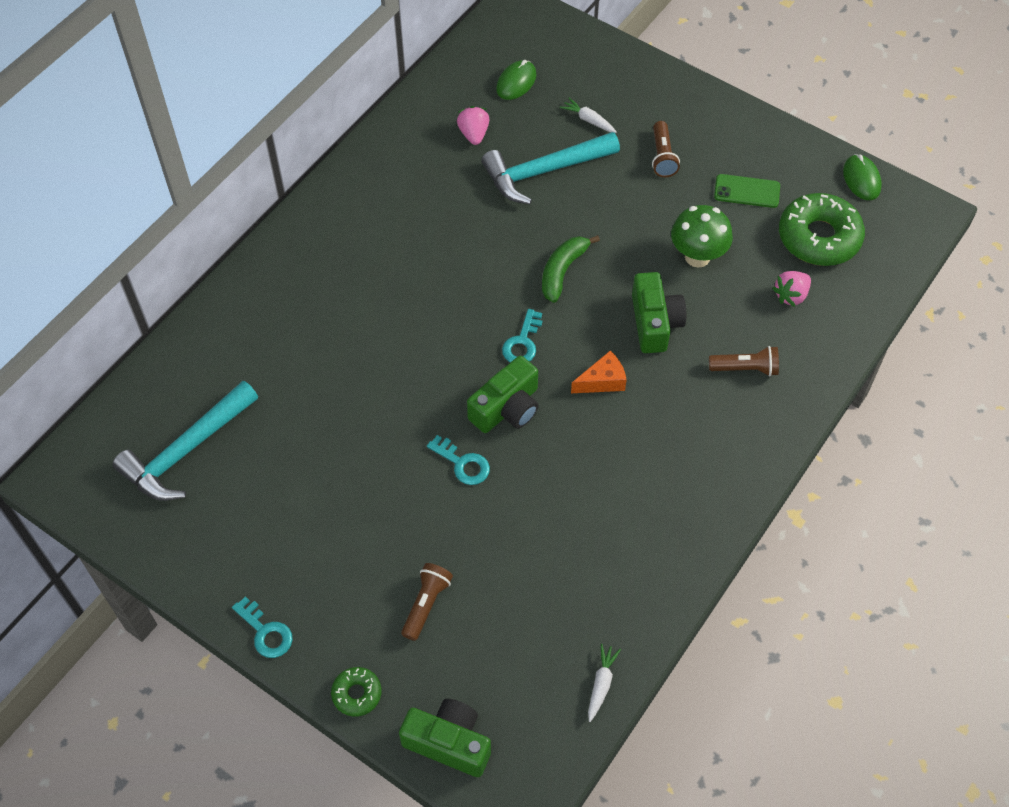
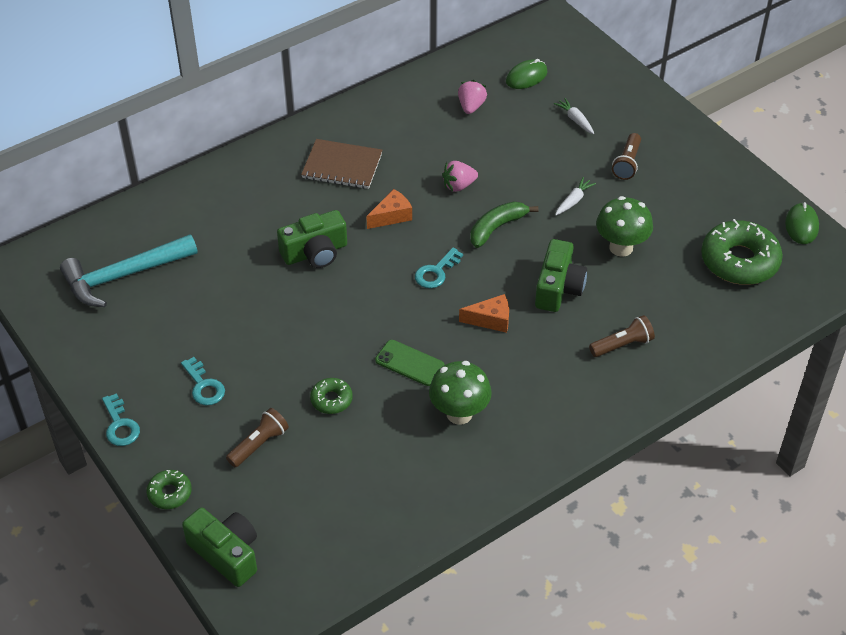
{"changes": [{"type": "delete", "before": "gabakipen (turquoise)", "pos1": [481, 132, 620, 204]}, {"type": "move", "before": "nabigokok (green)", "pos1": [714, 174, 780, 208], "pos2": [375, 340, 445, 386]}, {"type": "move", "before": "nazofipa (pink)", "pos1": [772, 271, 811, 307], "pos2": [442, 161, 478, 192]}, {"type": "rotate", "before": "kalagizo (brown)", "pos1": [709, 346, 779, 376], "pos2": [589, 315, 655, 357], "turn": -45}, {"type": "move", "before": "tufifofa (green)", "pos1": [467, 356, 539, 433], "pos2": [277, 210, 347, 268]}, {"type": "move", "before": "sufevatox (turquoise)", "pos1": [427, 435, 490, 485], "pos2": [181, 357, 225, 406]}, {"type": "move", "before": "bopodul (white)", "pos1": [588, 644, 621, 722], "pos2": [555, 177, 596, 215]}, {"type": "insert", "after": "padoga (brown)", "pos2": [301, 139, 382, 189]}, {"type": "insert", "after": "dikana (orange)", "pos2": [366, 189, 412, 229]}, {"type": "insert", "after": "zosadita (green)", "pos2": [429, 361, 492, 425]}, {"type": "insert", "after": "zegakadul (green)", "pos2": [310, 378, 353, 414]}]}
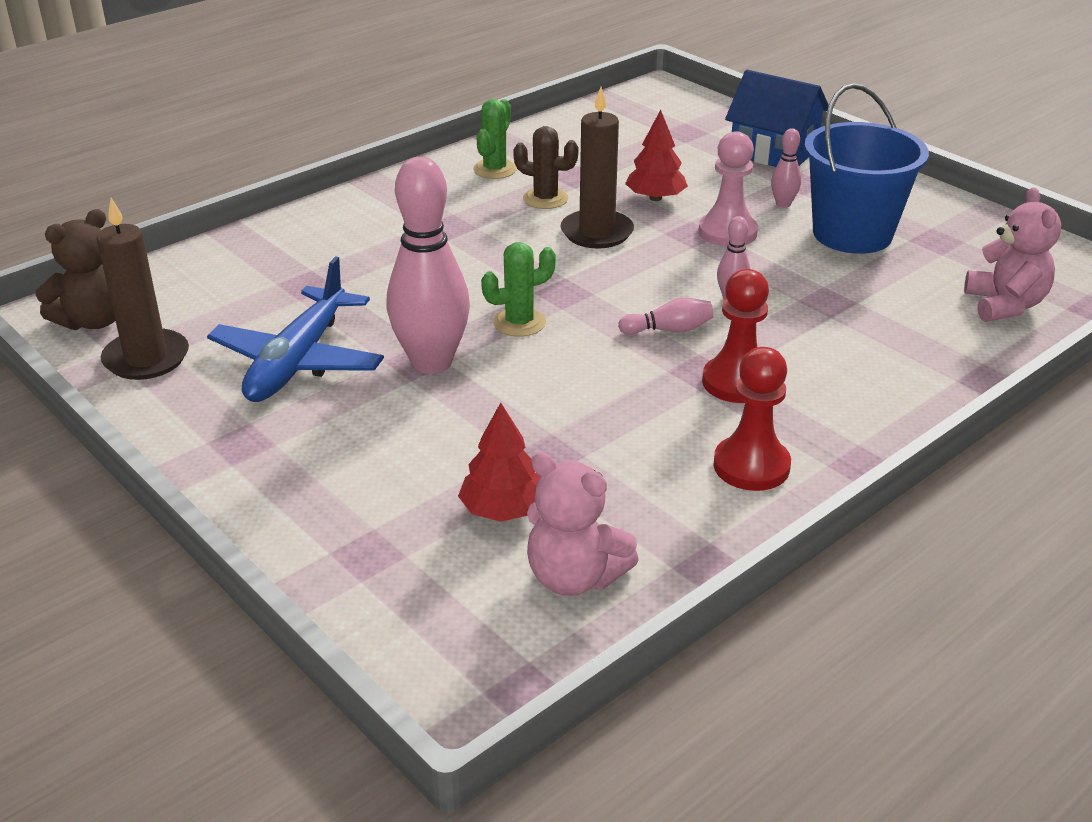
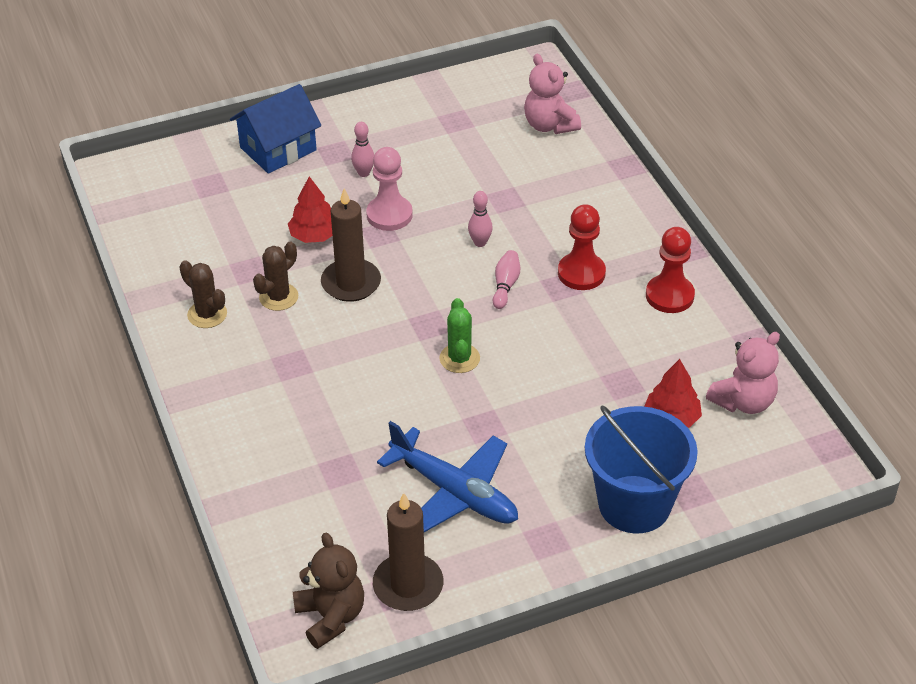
{"changes": [{"type": "move", "before": "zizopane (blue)", "pos1": [804, 83, 929, 254], "pos2": [585, 405, 698, 533]}, {"type": "recolor", "before": "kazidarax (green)", "after": "kazidarax (brown)", "pos1": [473, 99, 517, 179], "pos2": [179, 260, 227, 328]}, {"type": "delete", "before": "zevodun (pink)", "pos1": [386, 157, 470, 374]}, {"type": "rotate", "before": "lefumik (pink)", "pos1": [964, 187, 1061, 322], "pos2": [524, 54, 581, 134], "turn": -135}]}
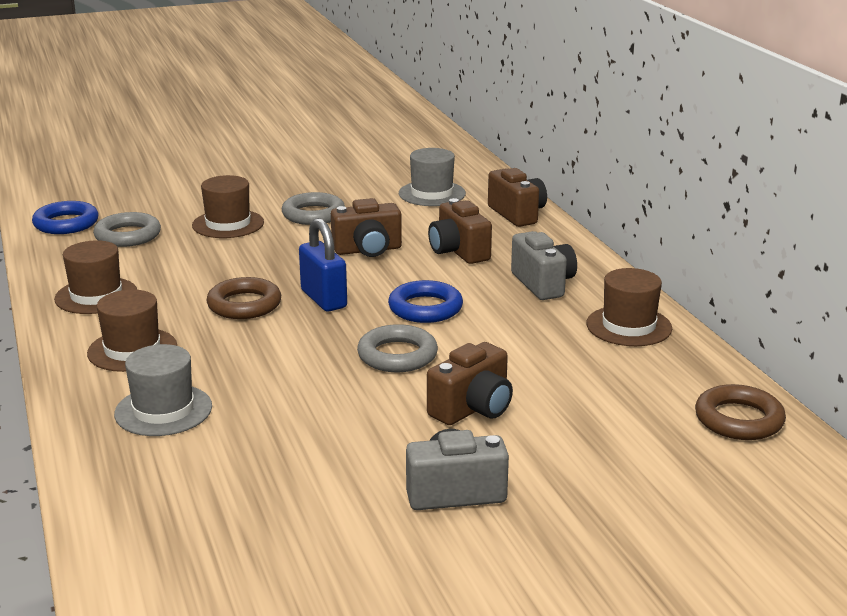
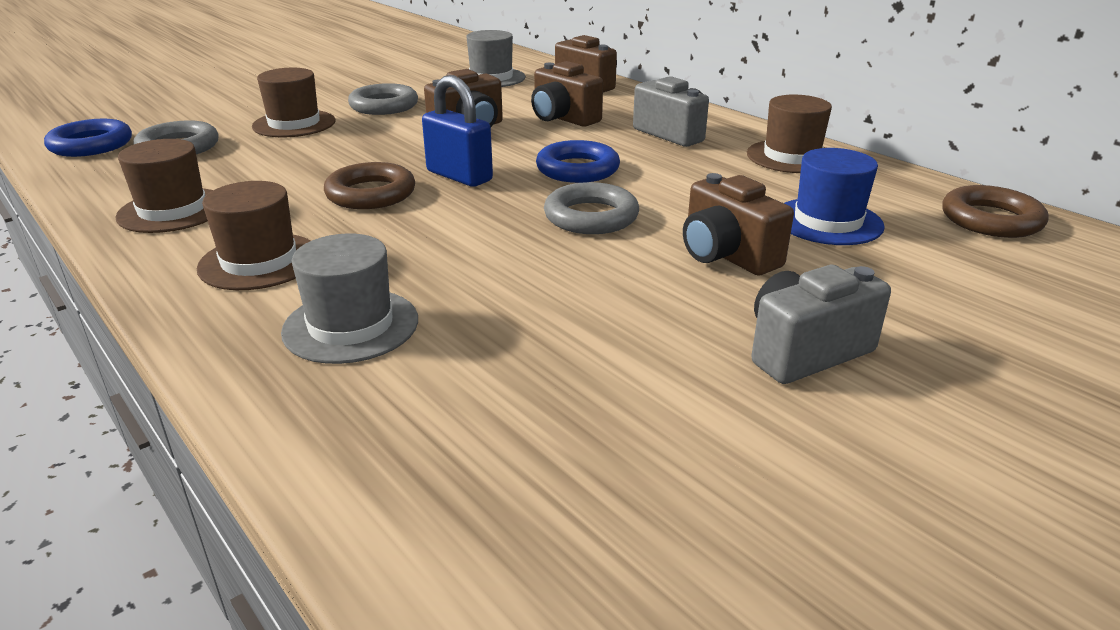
{"changes": [{"type": "rotate", "before": "tufifofa (brown)", "pos1": [427, 342, 513, 425], "pos2": [683, 173, 794, 275], "turn": 120}, {"type": "insert", "after": "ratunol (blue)", "pos2": [784, 148, 885, 245]}]}
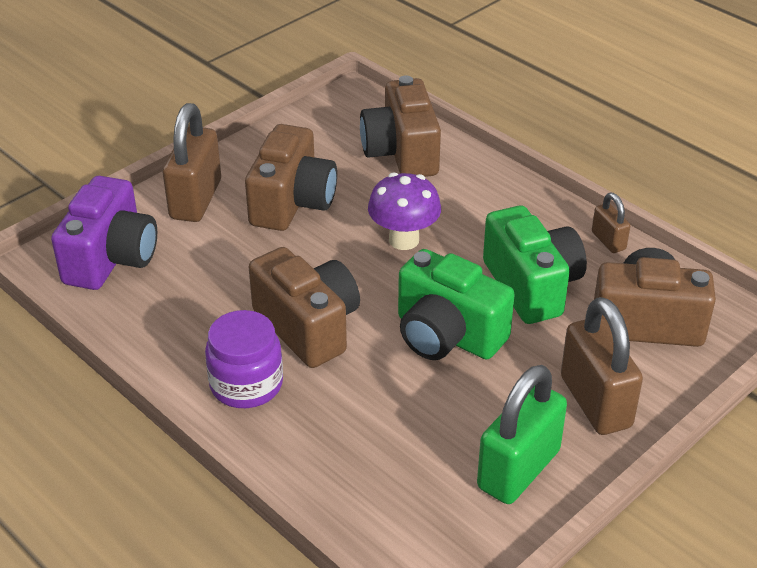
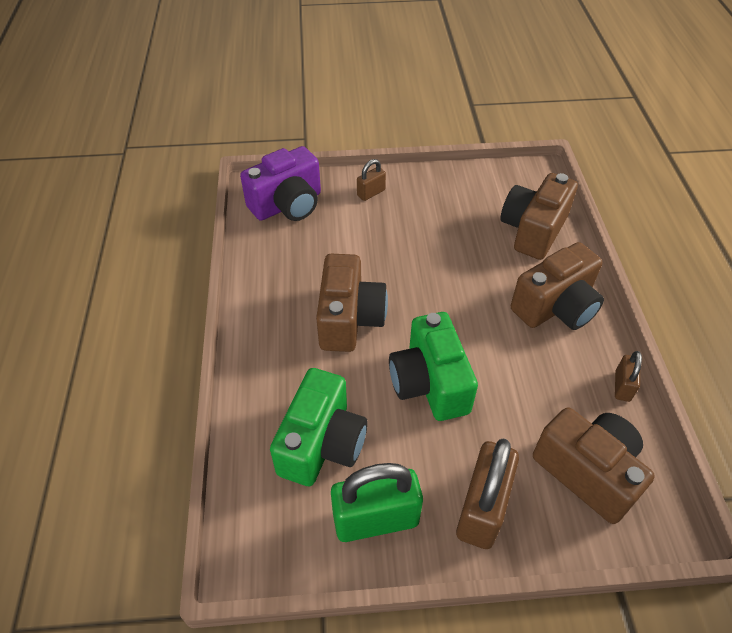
{"changes": [{"type": "resize", "before": "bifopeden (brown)", "pos1": [163, 103, 221, 222], "pos2": [357, 159, 386, 201], "scale": 0.51}, {"type": "move", "before": "tufifofa (brown)", "pos1": [245, 124, 337, 231], "pos2": [511, 242, 604, 330]}, {"type": "delete", "before": "zosadita (purple)", "pos1": [368, 172, 441, 250]}, {"type": "move", "before": "tufifofa (green)", "pos1": [483, 205, 587, 324], "pos2": [270, 368, 368, 486]}, {"type": "delete", "before": "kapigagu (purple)", "pos1": [205, 310, 283, 408]}]}
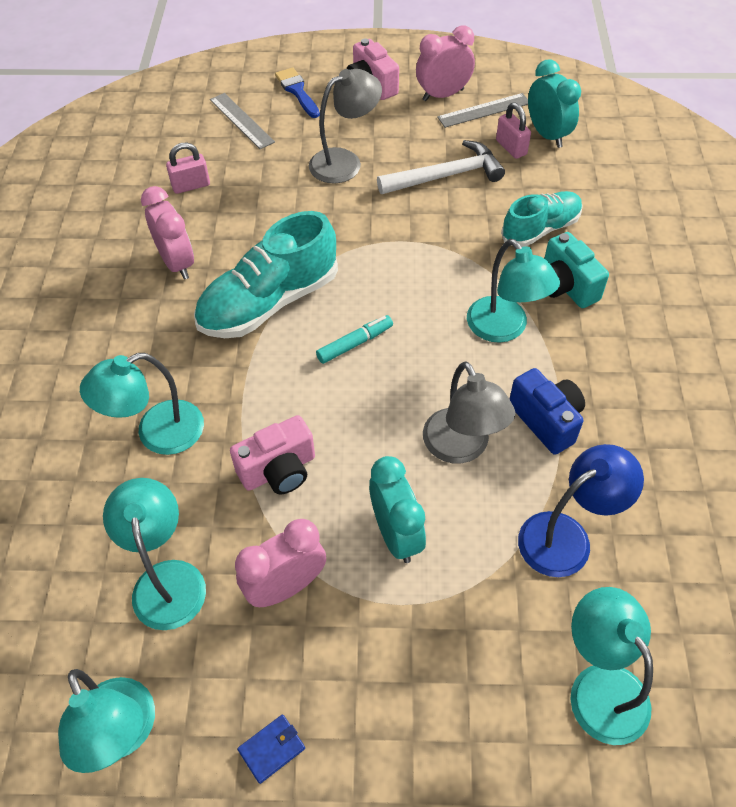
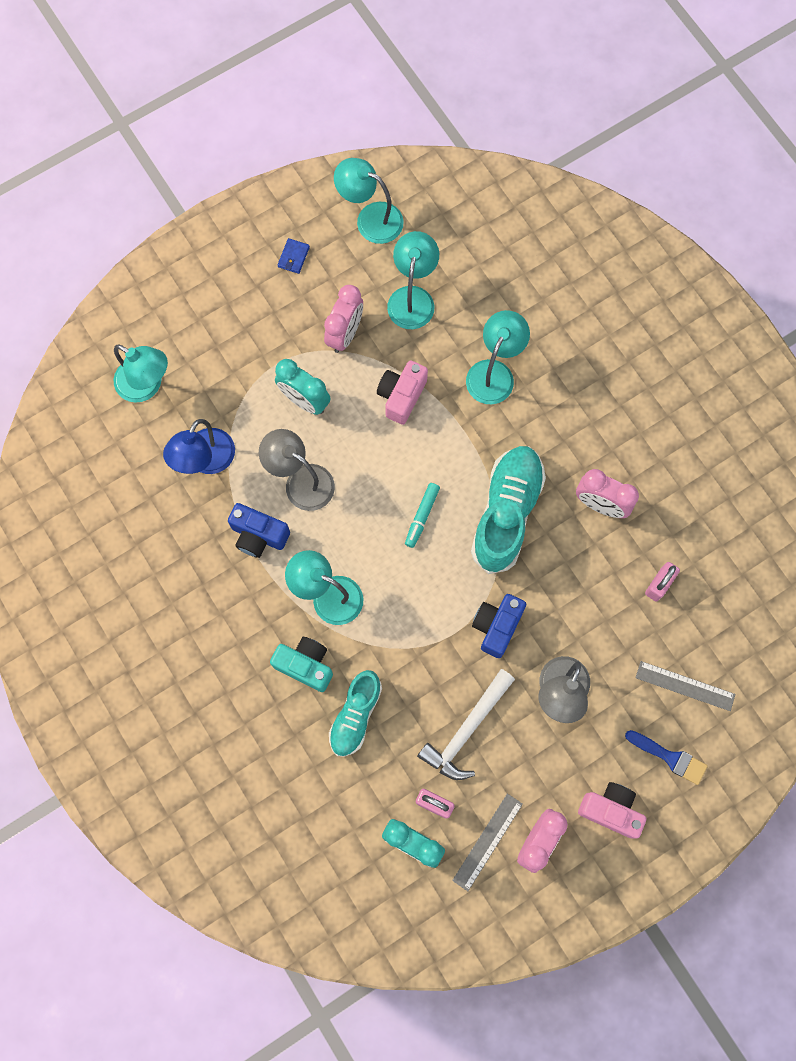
{"changes": [{"type": "rotate", "before": "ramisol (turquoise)", "pos1": [103, 478, 206, 630], "pos2": [387, 231, 439, 329], "turn": -120}, {"type": "insert", "after": "tufifofa (blue)", "pos2": [472, 594, 526, 658]}]}
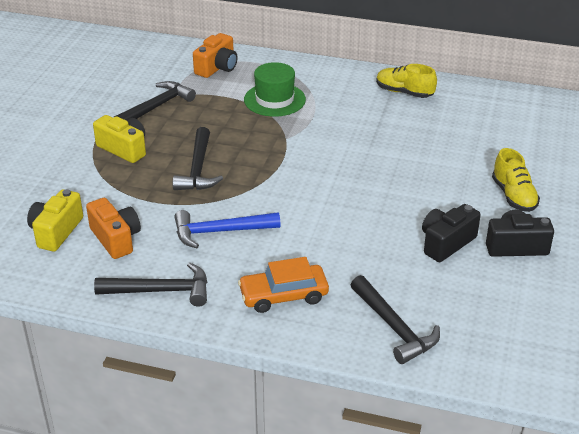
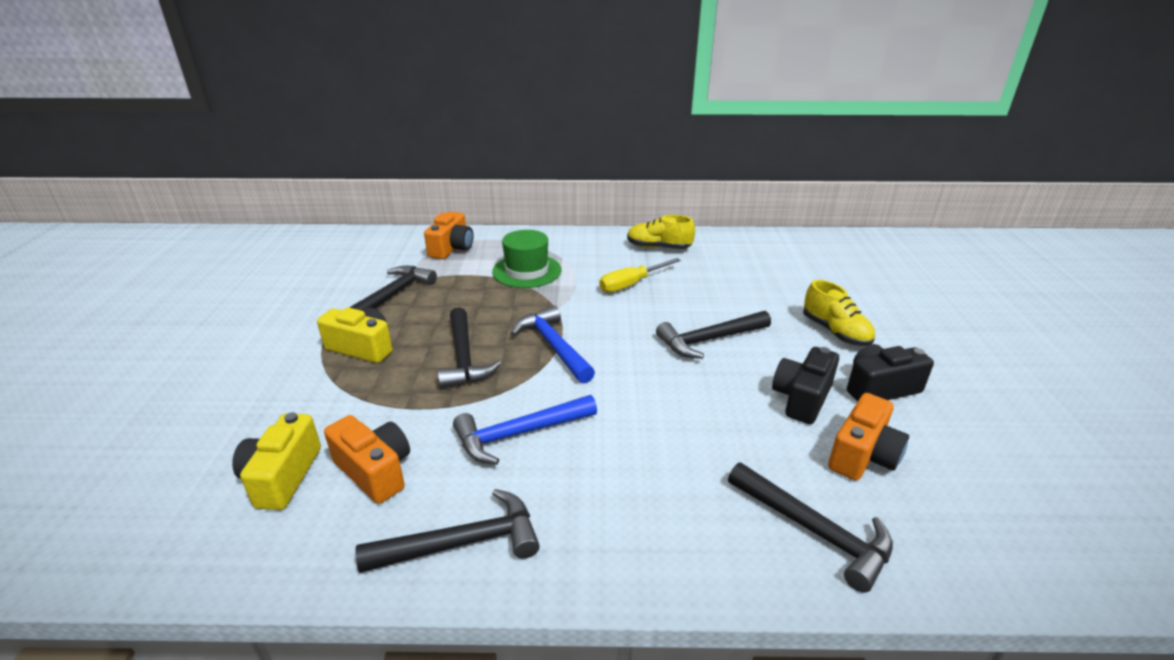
{"changes": [{"type": "delete", "before": "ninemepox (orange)", "pos1": [238, 257, 329, 313]}, {"type": "insert", "after": "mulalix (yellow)", "pos2": [599, 258, 681, 293]}, {"type": "insert", "after": "gabakipen (blue)", "pos2": [511, 306, 595, 383]}, {"type": "insert", "after": "gabakipen (black)", "pos2": [656, 311, 771, 359]}, {"type": "insert", "after": "tufifofa (orange)", "pos2": [828, 393, 909, 481]}]}
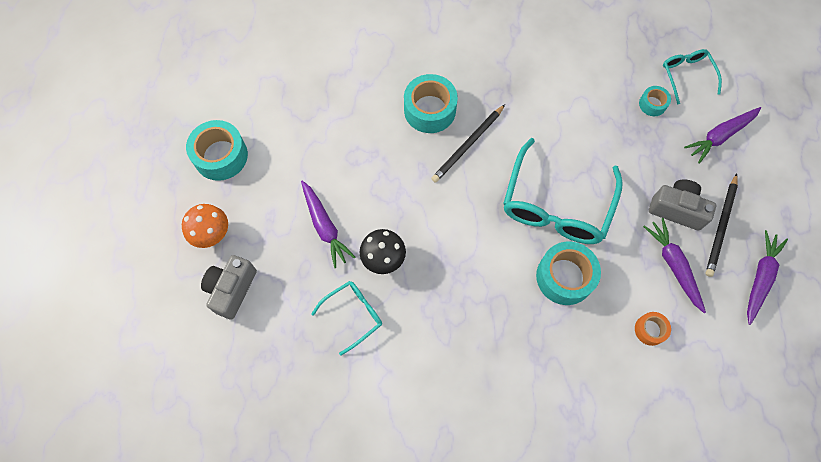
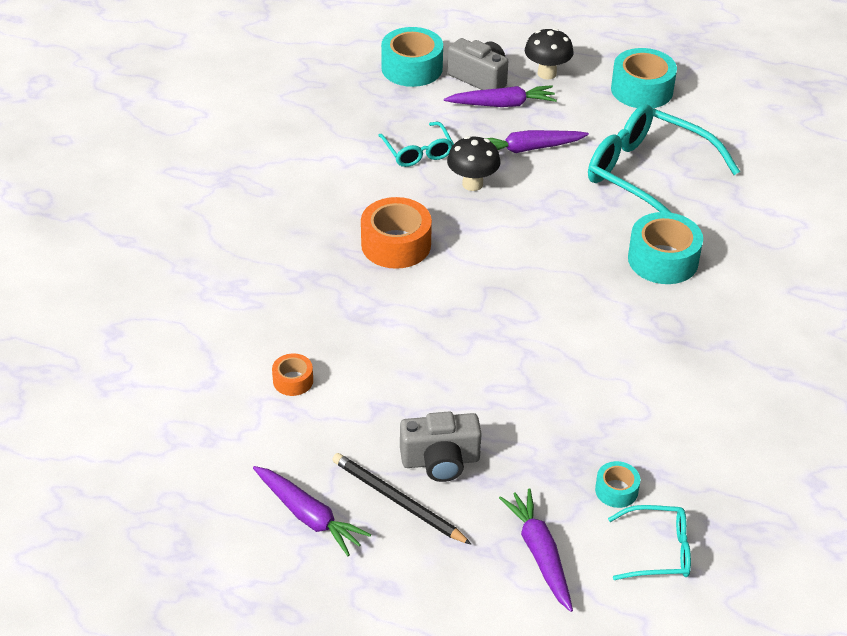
{"changes": [{"type": "delete", "before": "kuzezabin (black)", "pos1": [431, 105, 505, 183]}, {"type": "move", "before": "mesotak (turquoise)", "pos1": [503, 138, 623, 244], "pos2": [588, 104, 740, 213]}, {"type": "rotate", "before": "tufifofa (grey)", "pos1": [649, 179, 716, 231], "pos2": [400, 412, 482, 482], "turn": 45}, {"type": "recolor", "before": "zosadita (orange)", "after": "zosadita (black)", "pos1": [182, 204, 228, 248], "pos2": [525, 28, 573, 80]}, {"type": "move", "before": "bopodul (purple)", "pos1": [643, 218, 706, 313], "pos2": [444, 85, 557, 107]}, {"type": "move", "before": "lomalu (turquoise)", "pos1": [536, 242, 601, 305], "pos2": [381, 27, 443, 87]}, {"type": "insert", "after": "lomalu (orange)", "pos2": [361, 197, 432, 269]}]}
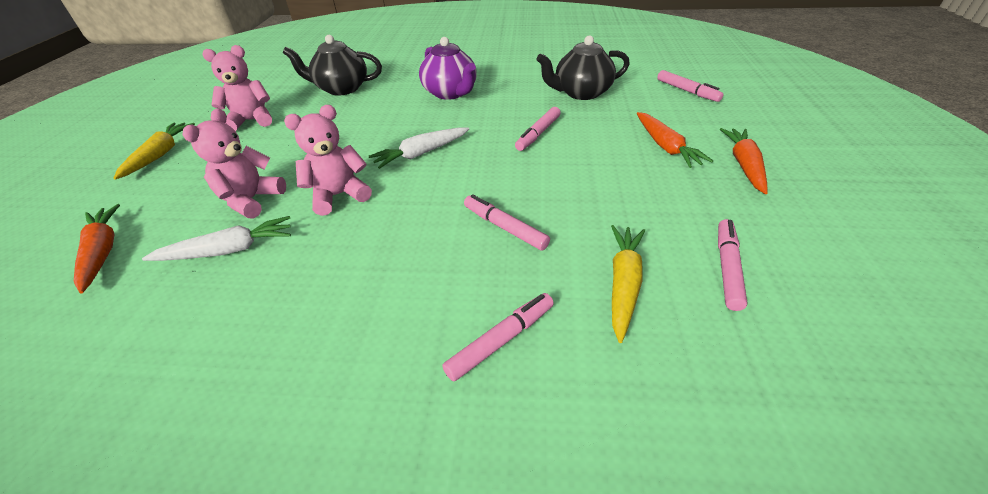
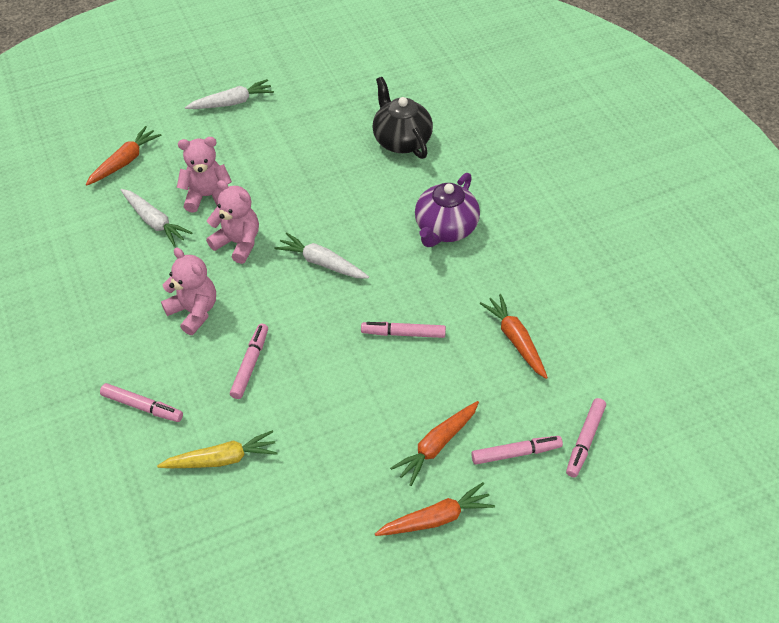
{"changes": [{"type": "replace", "before": "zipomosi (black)", "after": "bopodul (orange)", "pos1": [536, 35, 630, 100], "pos2": [479, 294, 548, 379]}, {"type": "move", "before": "lefumik (pink)", "pos1": [202, 45, 272, 131], "pos2": [161, 248, 216, 335]}, {"type": "recolor", "before": "bopodul (yellow)", "after": "bopodul (white)", "pos1": [114, 122, 195, 180], "pos2": [185, 79, 274, 109]}, {"type": "move", "before": "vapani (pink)", "pos1": [718, 219, 747, 311], "pos2": [471, 436, 563, 464]}]}
